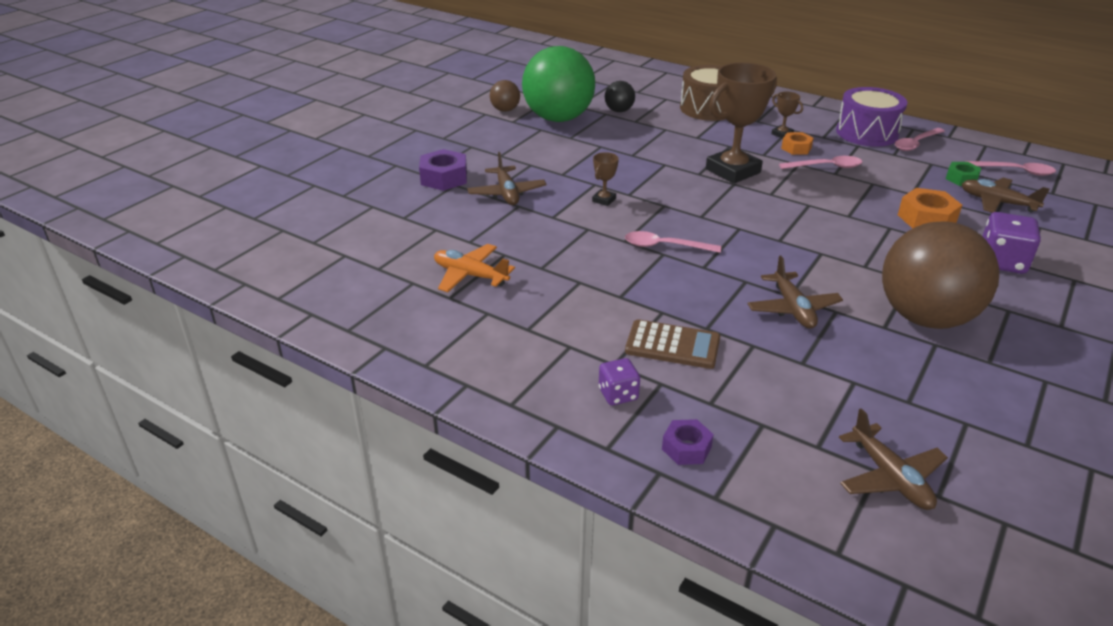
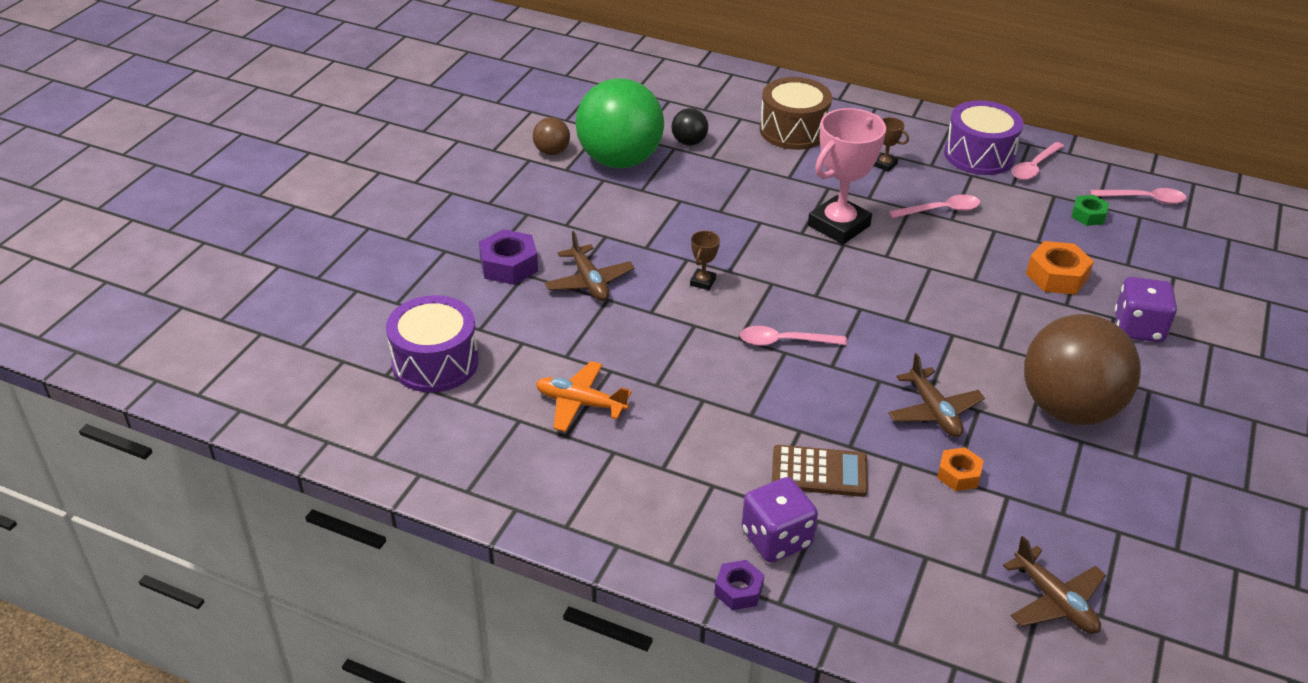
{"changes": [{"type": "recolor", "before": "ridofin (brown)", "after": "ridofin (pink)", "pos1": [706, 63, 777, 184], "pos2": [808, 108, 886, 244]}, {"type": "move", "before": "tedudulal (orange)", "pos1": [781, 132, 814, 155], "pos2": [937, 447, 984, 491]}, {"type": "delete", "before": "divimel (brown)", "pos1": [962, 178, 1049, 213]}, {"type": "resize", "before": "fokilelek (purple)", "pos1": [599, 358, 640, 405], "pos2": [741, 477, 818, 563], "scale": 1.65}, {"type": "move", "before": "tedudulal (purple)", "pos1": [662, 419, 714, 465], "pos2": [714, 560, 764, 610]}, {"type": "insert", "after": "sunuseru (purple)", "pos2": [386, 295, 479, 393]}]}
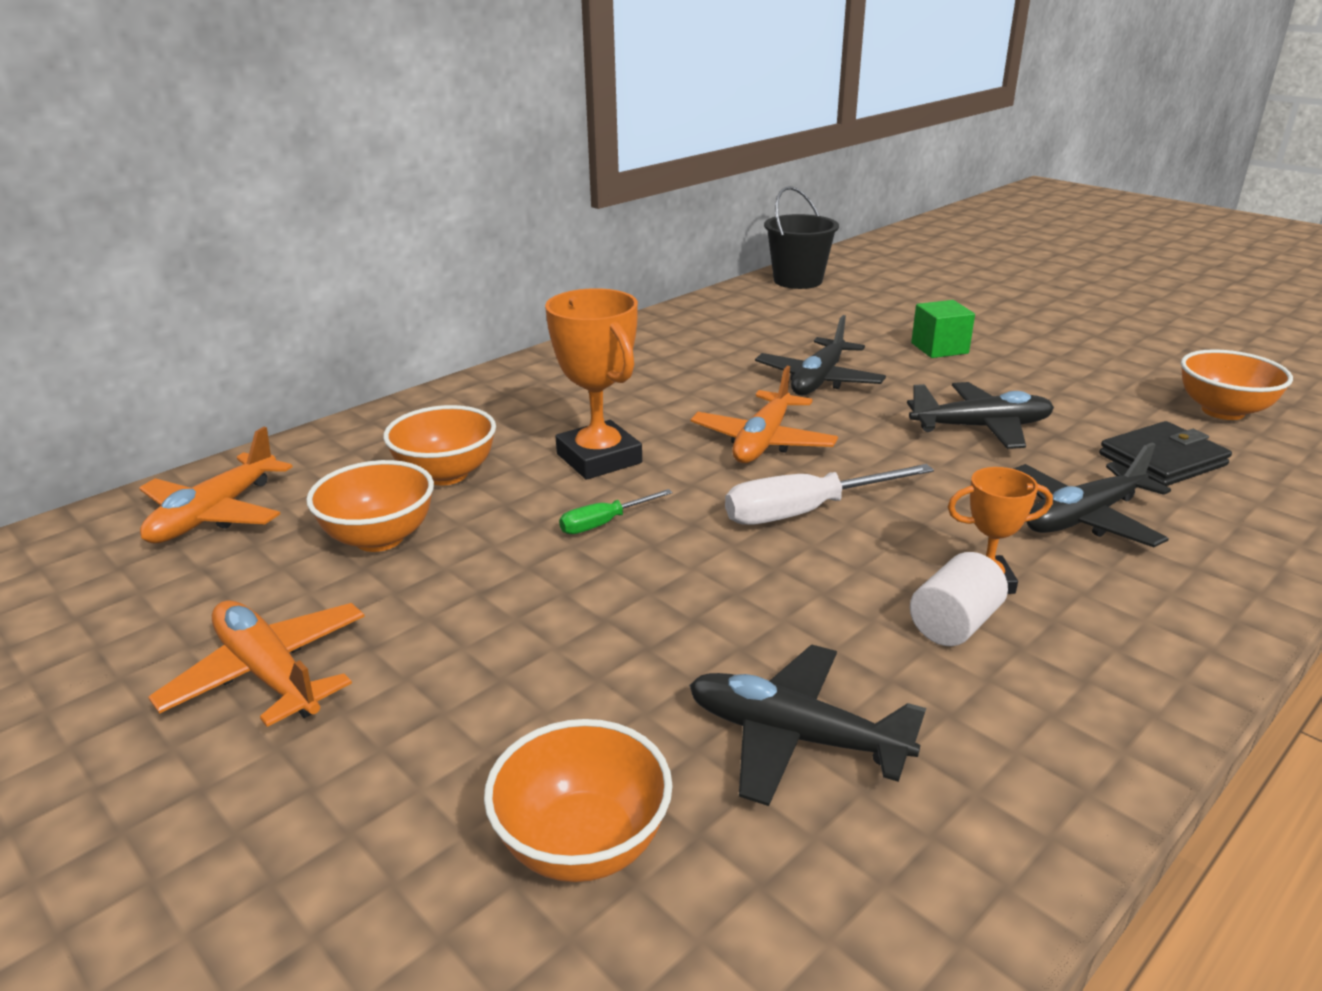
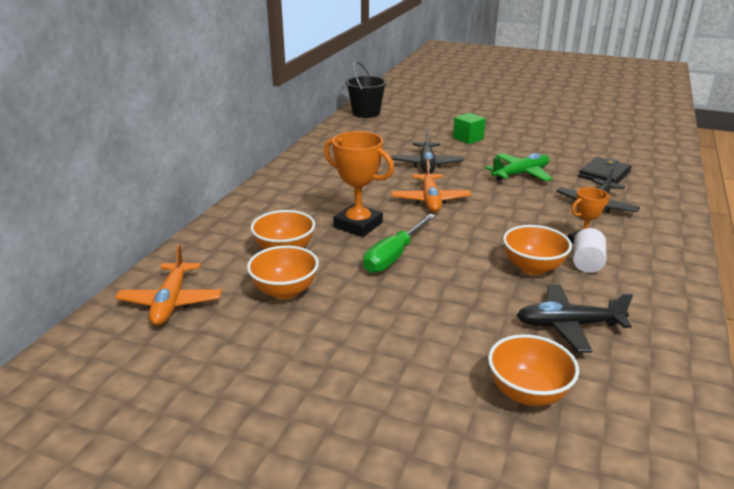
{"changes": [{"type": "move", "before": "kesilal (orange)", "pos1": [1181, 349, 1293, 420], "pos2": [503, 225, 572, 275]}, {"type": "recolor", "before": "divimel (black)", "after": "divimel (green)", "pos1": [907, 382, 1054, 449], "pos2": [485, 153, 553, 182]}, {"type": "delete", "before": "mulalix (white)", "pos1": [725, 464, 934, 525]}, {"type": "resize", "before": "mulalix (green)", "pos1": [559, 489, 673, 534], "pos2": [363, 214, 436, 273], "scale": 1.82}, {"type": "delete", "before": "divimel (orange)", "pos1": [148, 600, 365, 727]}]}
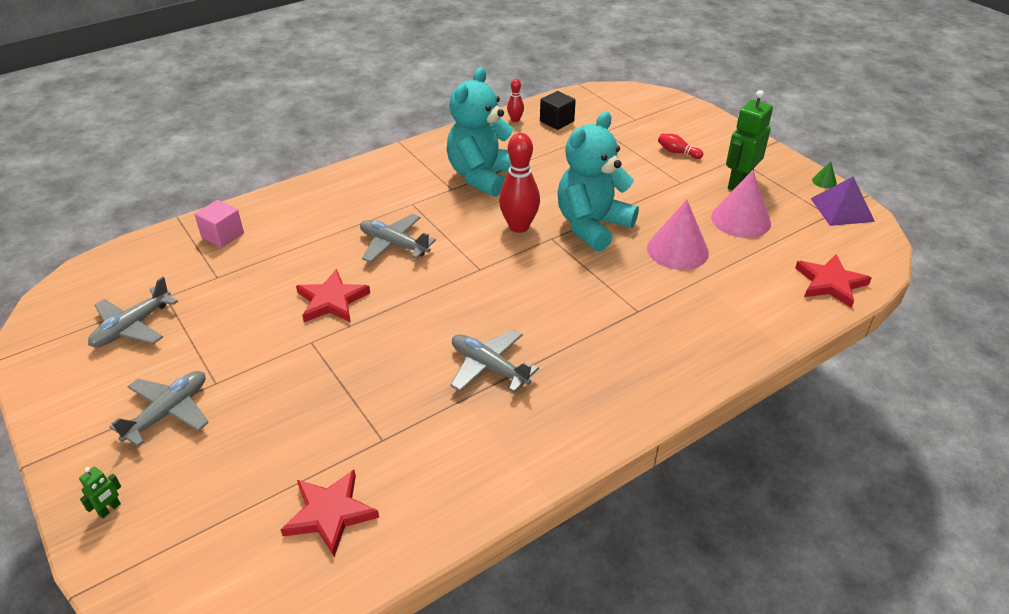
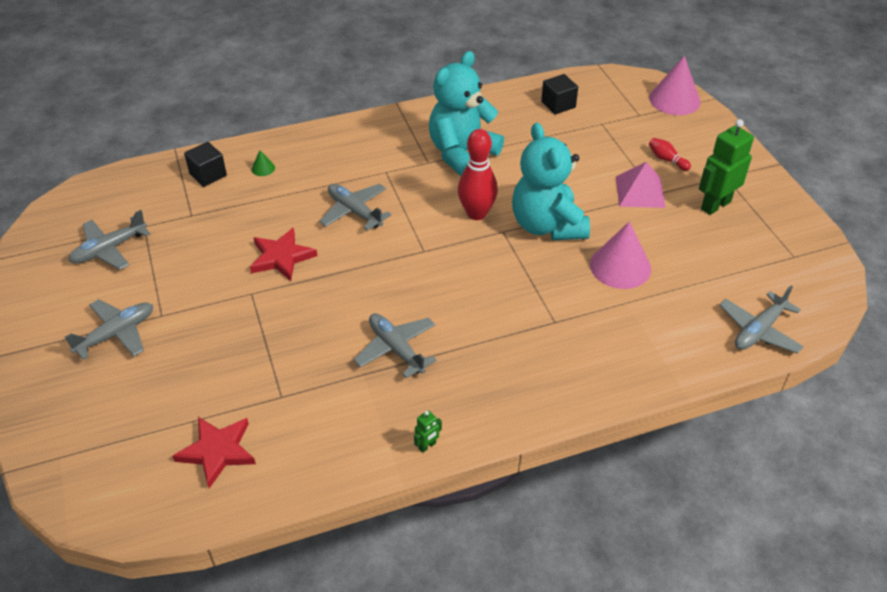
{"changes": [{"type": "delete", "before": "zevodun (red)", "pos1": [507, 79, 524, 122]}, {"type": "rotate", "before": "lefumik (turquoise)", "pos1": [557, 112, 639, 252], "pos2": [512, 123, 590, 240], "turn": -75}, {"type": "move", "before": "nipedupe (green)", "pos1": [812, 161, 837, 188], "pos2": [251, 150, 275, 176]}, {"type": "move", "before": "nipedupe (pink)", "pos1": [711, 170, 771, 238], "pos2": [649, 56, 701, 115]}, {"type": "delete", "before": "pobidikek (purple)", "pos1": [810, 177, 875, 226]}, {"type": "recolor", "before": "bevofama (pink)", "after": "bevofama (black)", "pos1": [194, 200, 244, 248], "pos2": [184, 142, 227, 187]}, {"type": "replace", "before": "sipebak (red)", "after": "divimel (grey)", "pos1": [795, 254, 872, 308], "pos2": [719, 285, 804, 354]}, {"type": "move", "before": "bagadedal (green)", "pos1": [79, 467, 121, 518], "pos2": [414, 410, 442, 453]}, {"type": "insert", "after": "pobidikek (pink)", "pos2": [616, 162, 666, 208]}]}
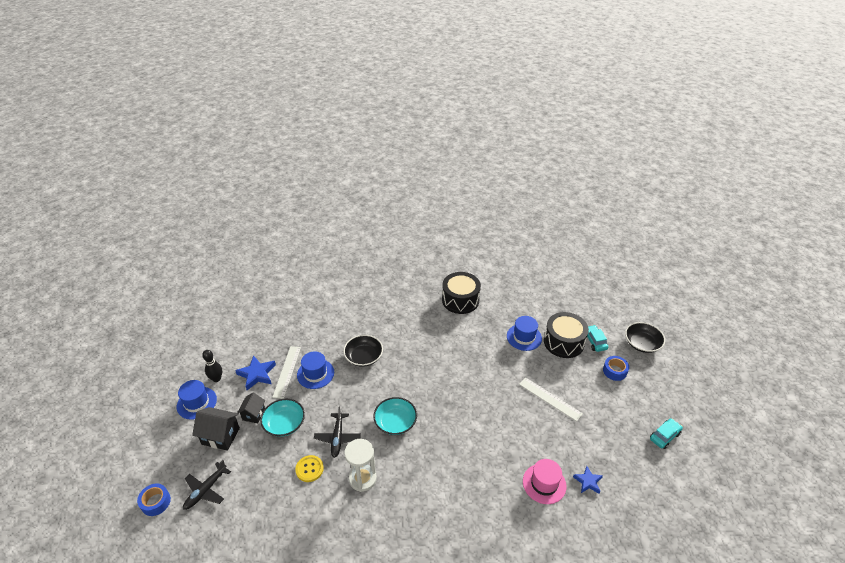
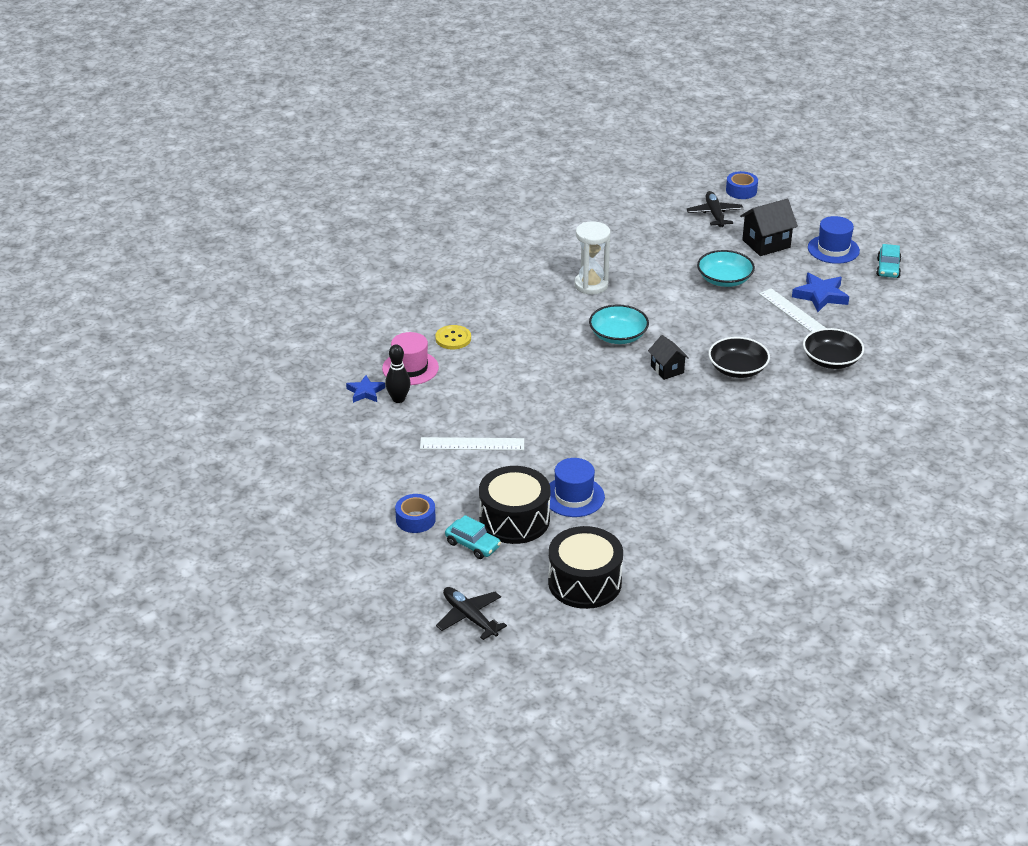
{"changes": [{"type": "move", "before": "sunuseru (black)", "pos1": [442, 272, 481, 314], "pos2": [548, 526, 623, 609]}, {"type": "move", "before": "kesilal (black)", "pos1": [625, 322, 665, 353], "pos2": [803, 328, 864, 369]}, {"type": "move", "before": "zevodun (black)", "pos1": [202, 350, 222, 382], "pos2": [385, 344, 411, 403]}, {"type": "delete", "before": "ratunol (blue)", "pos1": [297, 351, 334, 389]}, {"type": "move", "before": "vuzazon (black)", "pos1": [237, 392, 265, 423], "pos2": [648, 335, 689, 380]}, {"type": "move", "before": "divimel (black)", "pos1": [314, 406, 361, 458], "pos2": [436, 587, 507, 640]}, {"type": "move", "before": "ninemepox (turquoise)", "pos1": [650, 418, 683, 449], "pos2": [876, 244, 901, 278]}, {"type": "move", "before": "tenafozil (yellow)", "pos1": [295, 455, 324, 482], "pos2": [435, 325, 471, 349]}]}
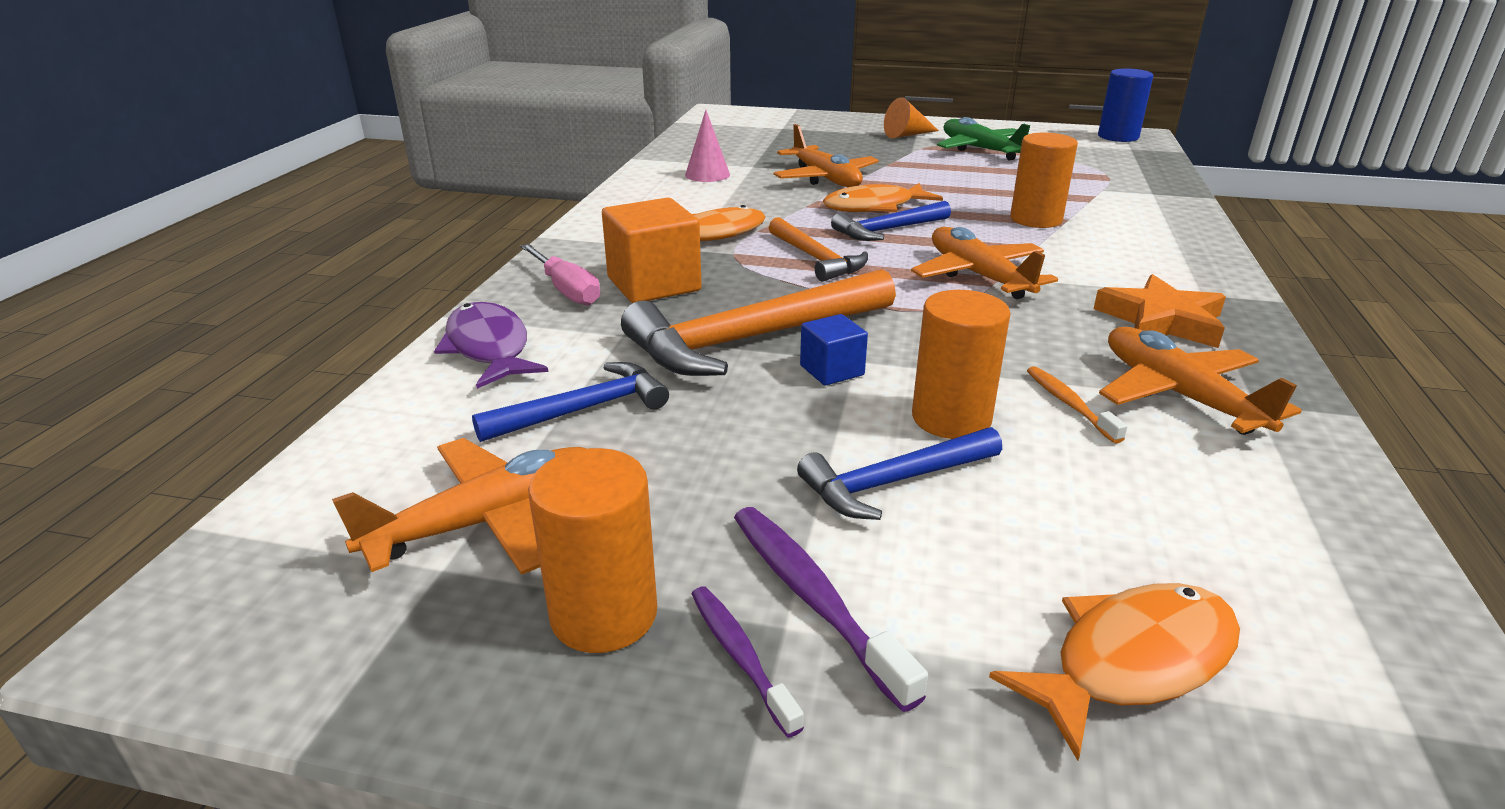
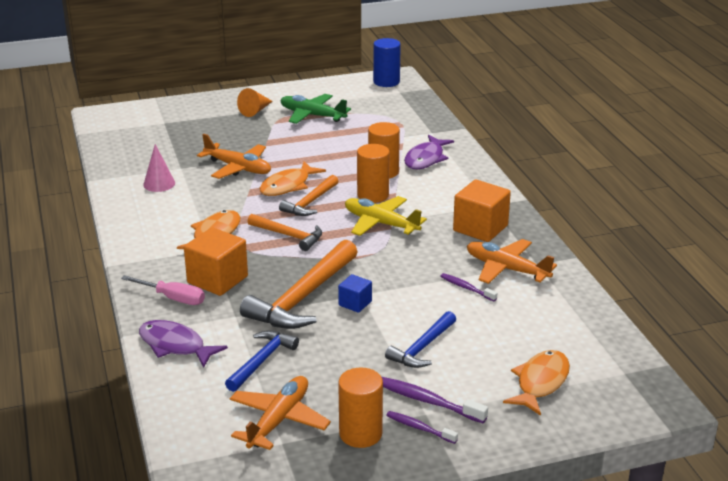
{"changes": [{"type": "recolor", "before": "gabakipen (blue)", "after": "gabakipen (orange)", "pos1": [831, 201, 951, 241], "pos2": [279, 175, 338, 216]}, {"type": "recolor", "before": "divimel (orange)", "after": "divimel (yellow)", "pos1": [911, 227, 1058, 299], "pos2": [345, 196, 427, 236]}, {"type": "replace", "before": "sipebak (orange)", "after": "bevofama (orange)", "pos1": [1094, 274, 1226, 348], "pos2": [453, 179, 511, 242]}, {"type": "move", "before": "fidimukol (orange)", "pos1": [912, 290, 1011, 439], "pos2": [357, 144, 390, 203]}, {"type": "recolor", "before": "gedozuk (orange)", "after": "gedozuk (purple)", "pos1": [1027, 366, 1128, 444], "pos2": [440, 273, 497, 302]}, {"type": "insert", "after": "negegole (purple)", "pos2": [404, 135, 454, 169]}]}
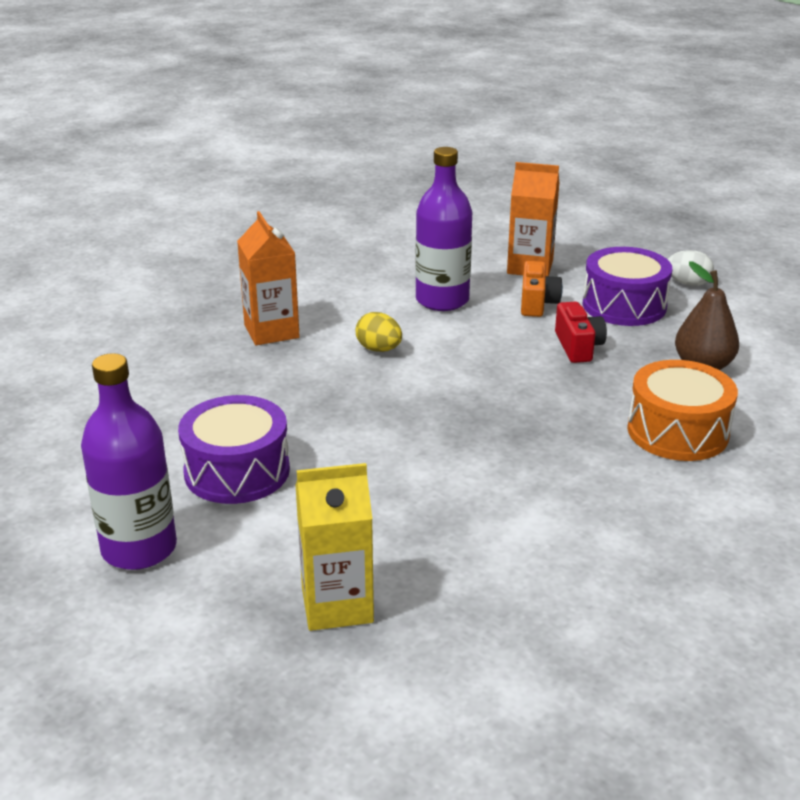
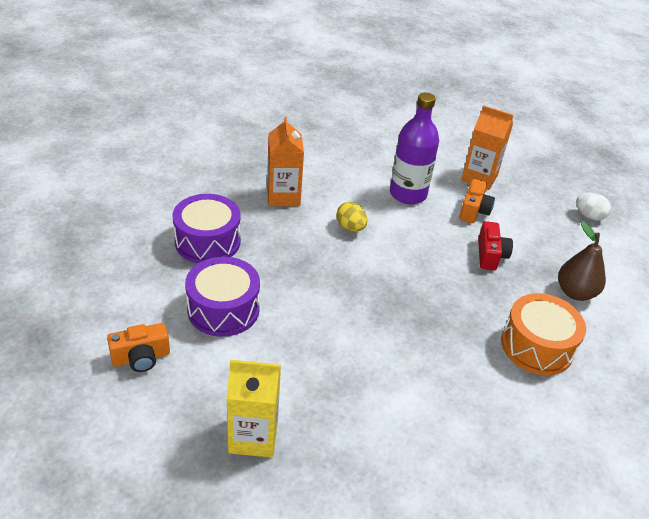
{"changes": [{"type": "move", "before": "sunuseru (purple)", "pos1": [583, 247, 672, 326], "pos2": [172, 194, 241, 263]}, {"type": "replace", "before": "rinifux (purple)", "after": "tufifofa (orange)", "pos1": [81, 353, 177, 570], "pos2": [107, 323, 170, 372]}]}
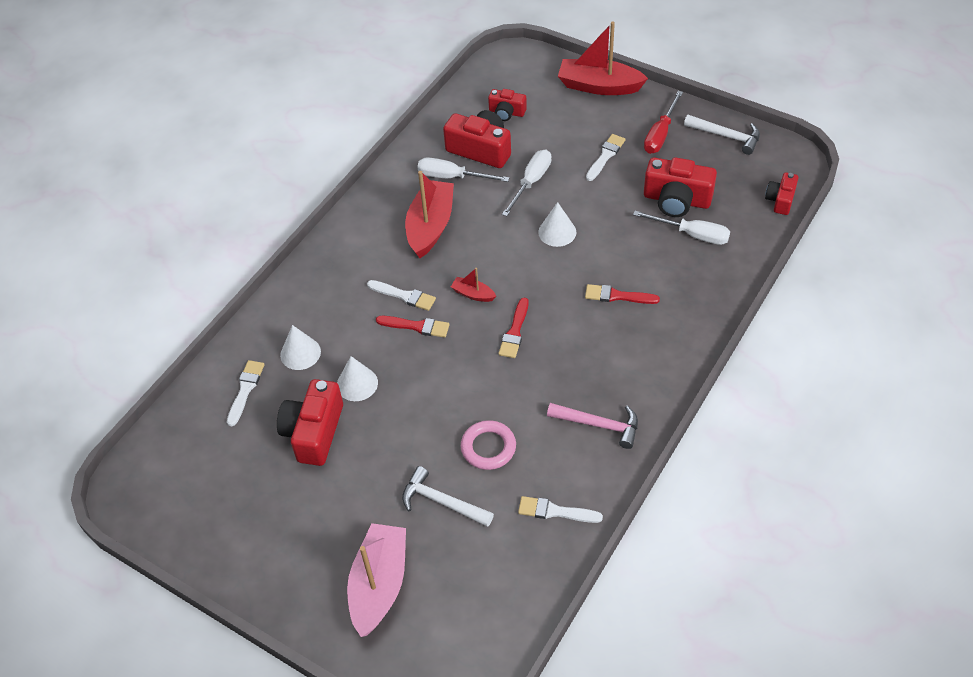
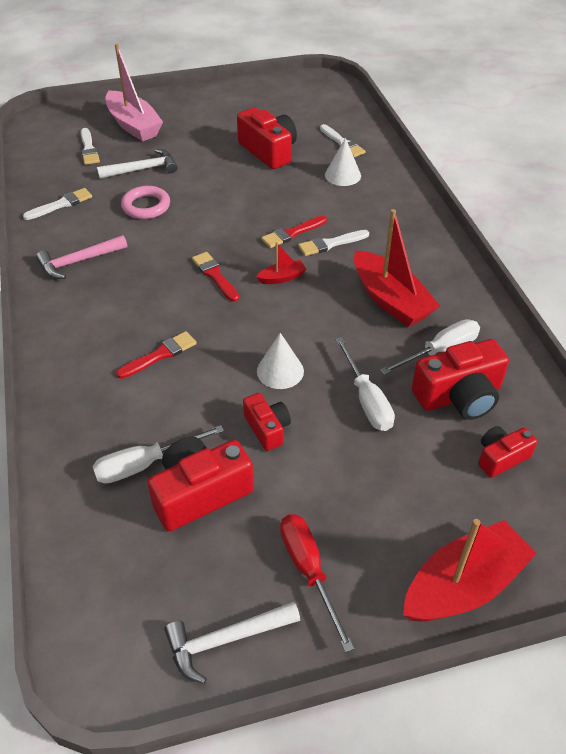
{"changes": [{"type": "move", "before": "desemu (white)", "pos1": [586, 134, 626, 181], "pos2": [81, 128, 100, 165]}, {"type": "move", "before": "tufifofa (red)", "pos1": [765, 172, 798, 215], "pos2": [243, 393, 291, 451]}, {"type": "delete", "before": "nipedupe (white)", "pos1": [337, 356, 378, 401]}]}
